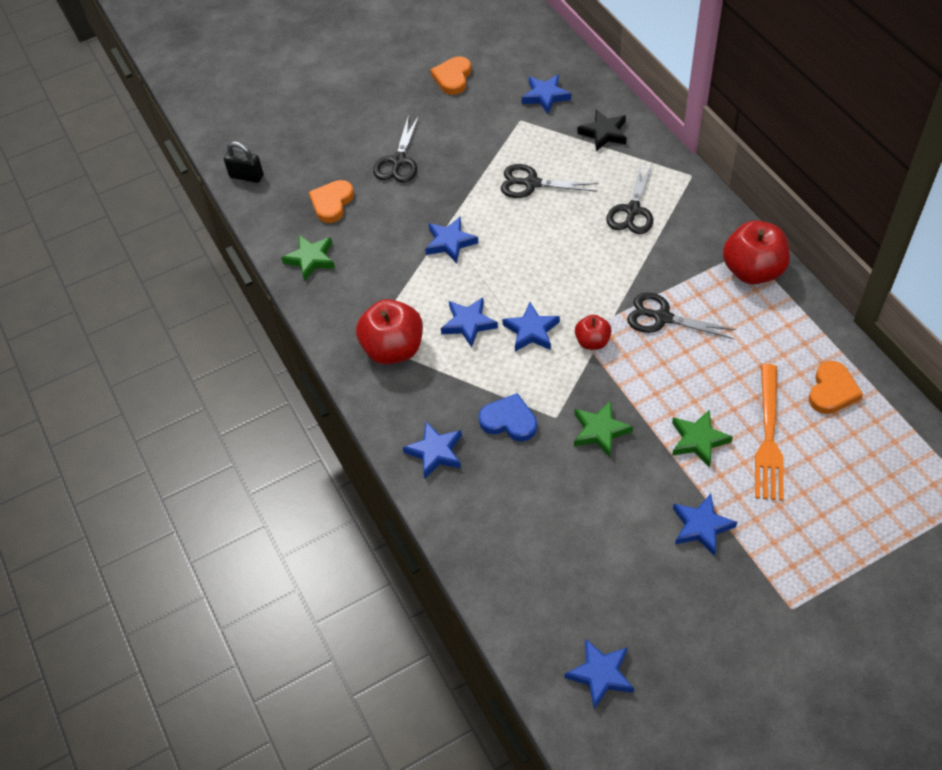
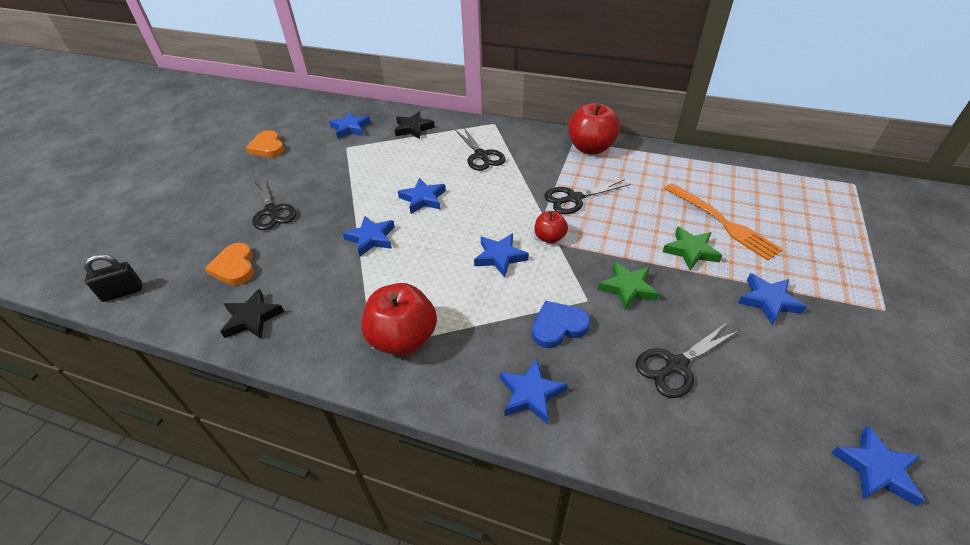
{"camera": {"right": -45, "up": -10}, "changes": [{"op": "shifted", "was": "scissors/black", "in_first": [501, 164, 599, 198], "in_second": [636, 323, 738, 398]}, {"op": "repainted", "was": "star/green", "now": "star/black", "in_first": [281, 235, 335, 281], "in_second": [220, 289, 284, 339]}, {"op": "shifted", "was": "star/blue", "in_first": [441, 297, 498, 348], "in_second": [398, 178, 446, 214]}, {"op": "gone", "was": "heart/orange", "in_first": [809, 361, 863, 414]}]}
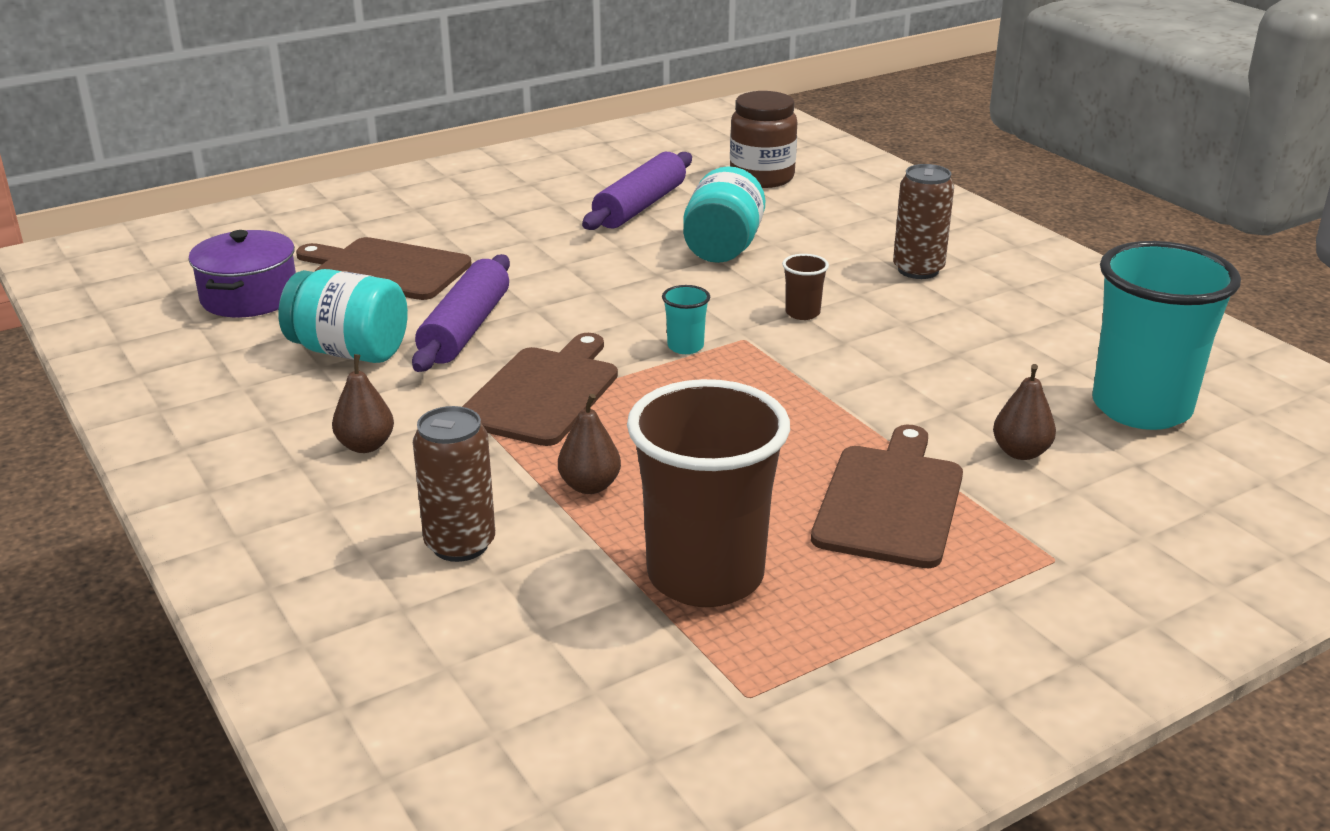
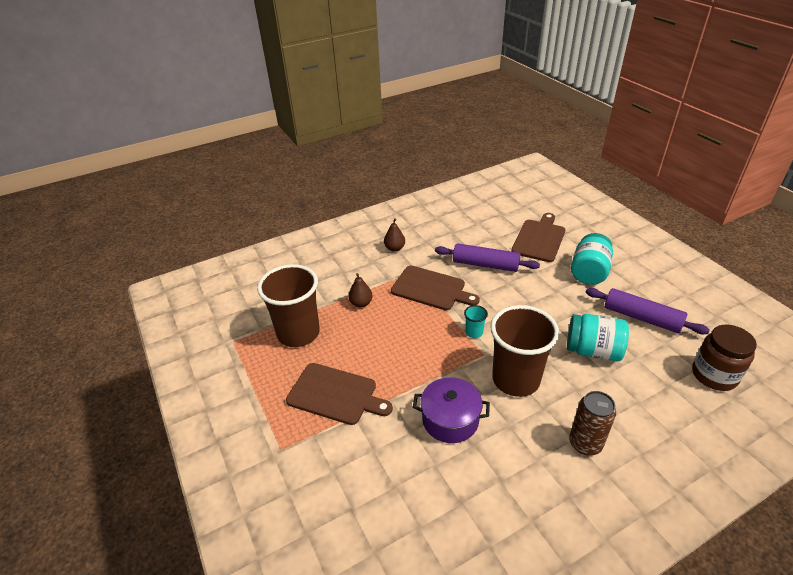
{"camera": {"right": 95, "up": 10}, "changes": [{"op": "shifted", "was": "pot/purple", "in_first": [188, 230, 296, 317], "in_second": [413, 377, 490, 443]}, {"op": "gone", "was": "cup/turquoise", "in_first": [1092, 241, 1241, 430]}, {"op": "scaled", "was": "cup/brown", "in_first": [782, 254, 829, 320], "in_second": [490, 305, 559, 397], "ratio": 2.49}, {"op": "shifted", "was": "jar/turquoise", "in_first": [278, 269, 408, 363], "in_second": [571, 233, 613, 285]}, {"op": "gone", "was": "pear/brown", "in_first": [993, 364, 1056, 460]}, {"op": "gone", "was": "can/brown", "in_first": [413, 406, 495, 562]}]}
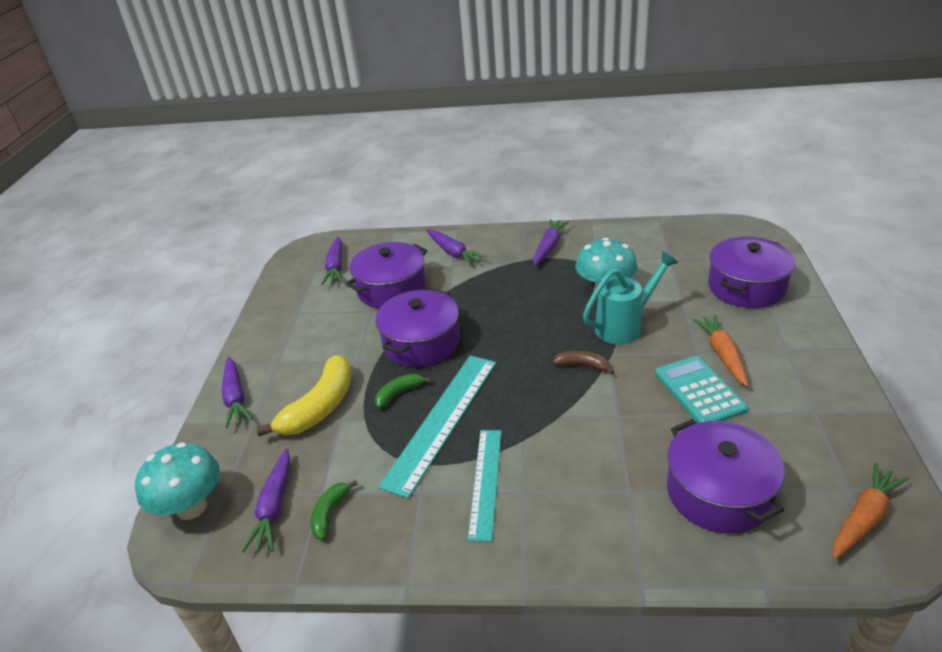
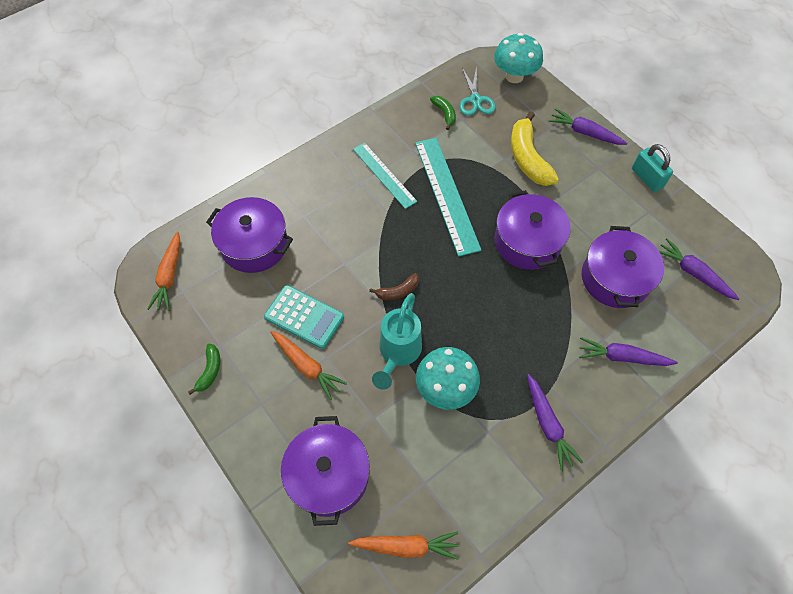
{"camera": {"right": 135, "up": 25}, "changes": [{"op": "shifted", "was": "banana/green", "in_first": [375, 373, 431, 408], "in_second": [188, 343, 220, 395]}, {"op": "swapped", "was": "carrot/purple", "now": "scissors/turquoise", "in_first": [241, 449, 290, 553], "in_second": [459, 66, 496, 116]}, {"op": "new", "now": "padlock/turquoise", "in_second": [632, 144, 673, 192]}, {"op": "new", "now": "carrot/orange", "in_second": [348, 532, 459, 560]}]}
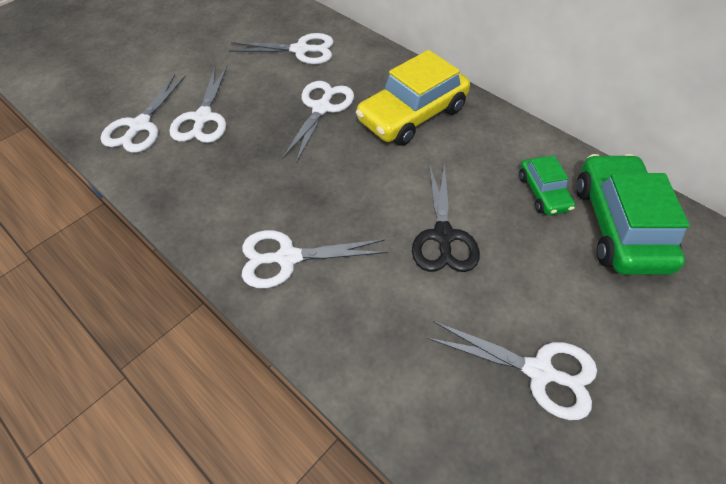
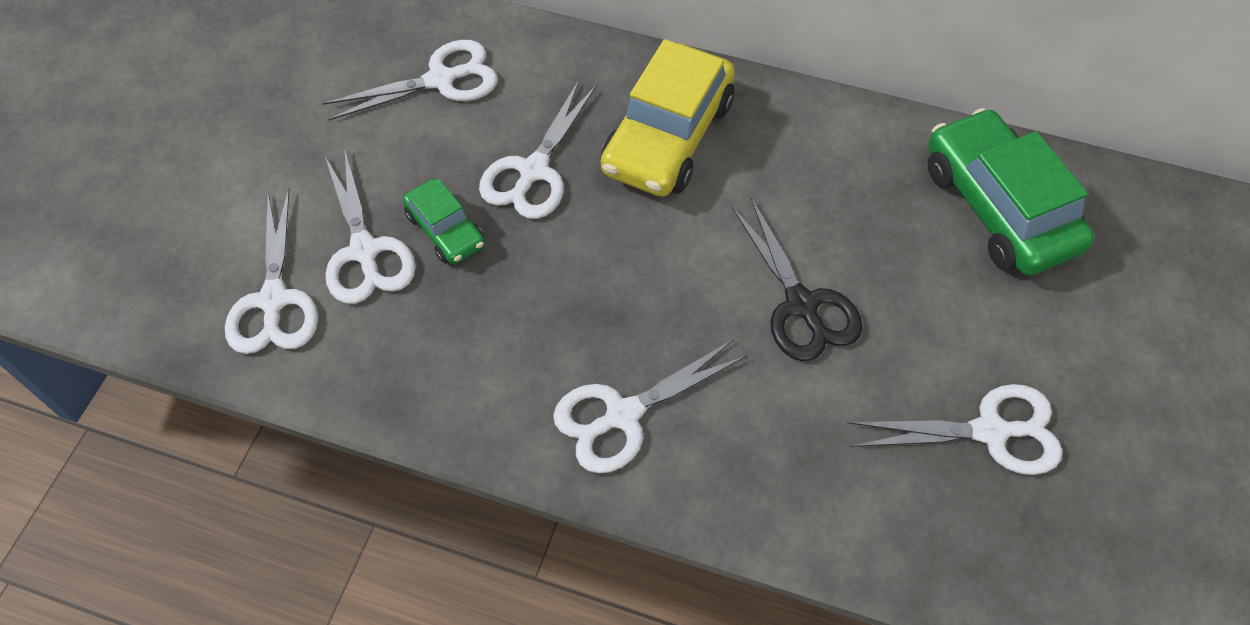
{"camera": {"right": -25, "up": 5}, "changes": [{"op": "rotated", "was": "scissors/white", "in_first": [282, 81, 354, 163], "in_second": [479, 80, 597, 219], "clockwise": -150}, {"op": "shifted", "was": "car/green", "in_first": [519, 156, 575, 215], "in_second": [402, 178, 485, 264]}]}
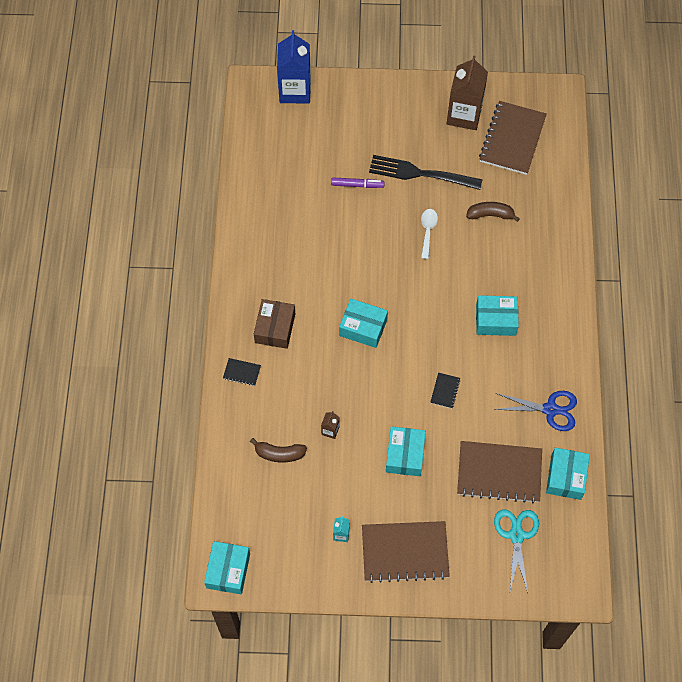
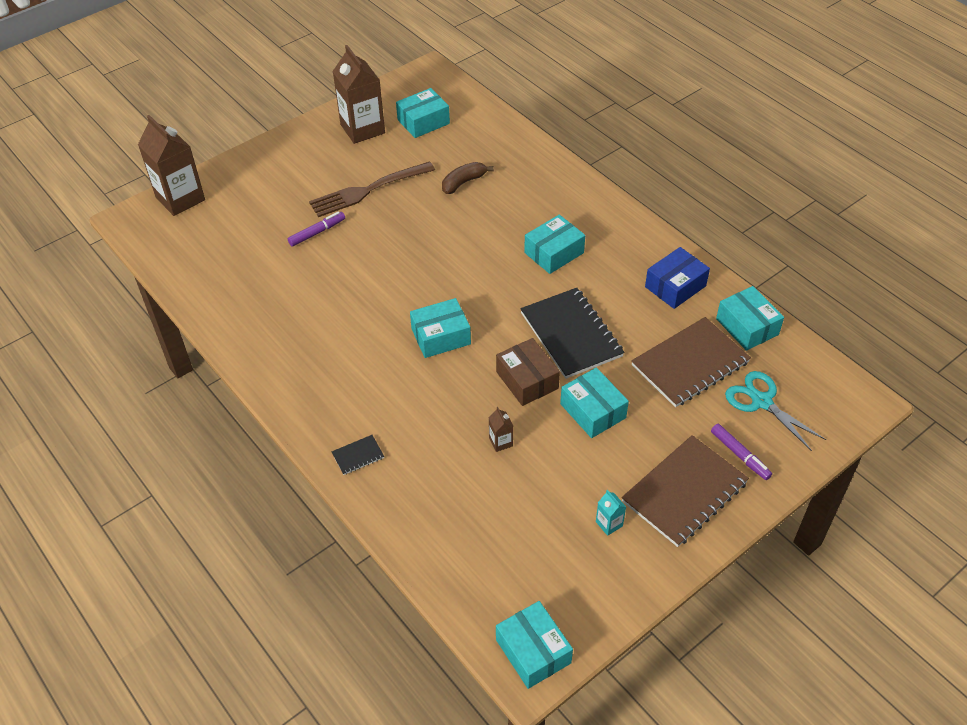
{"camera": {"right": -40, "up": -15}, "changes": [{"op": "repainted", "was": "carton/blue", "now": "carton/brown", "in_first": [277, 30, 311, 104], "in_second": [138, 115, 205, 216]}, {"op": "swapped", "was": "notebook/brown", "now": "box/turquoise", "in_first": [479, 101, 547, 175], "in_second": [396, 88, 450, 138]}, {"op": "repainted", "was": "fork/black", "now": "fork/brown", "in_first": [369, 155, 482, 190], "in_second": [309, 161, 435, 217]}, {"op": "gone", "was": "spoon/white", "in_first": [421, 209, 438, 259]}, {"op": "shifted", "was": "box/brown", "in_first": [254, 299, 295, 349], "in_second": [496, 338, 560, 406]}, {"op": "scaled", "was": "notebook/black", "in_first": [430, 372, 460, 409], "in_second": [520, 288, 624, 379], "ratio": 2.37}, {"op": "swapped", "was": "scissors/blue", "now": "box/blue", "in_first": [494, 391, 577, 431], "in_second": [645, 247, 710, 309]}, {"op": "gone", "was": "banana/brown", "in_first": [250, 438, 307, 462]}, {"op": "new", "now": "marker/purple", "in_second": [711, 424, 772, 480]}]}
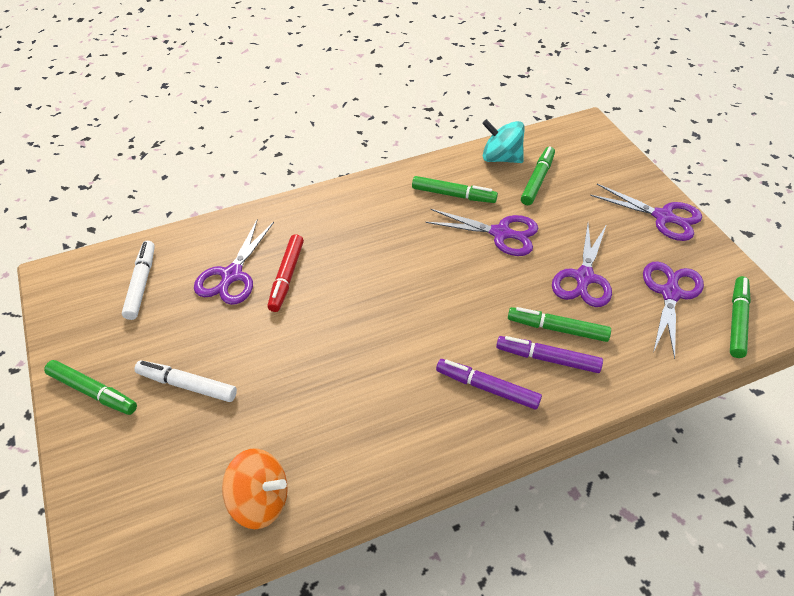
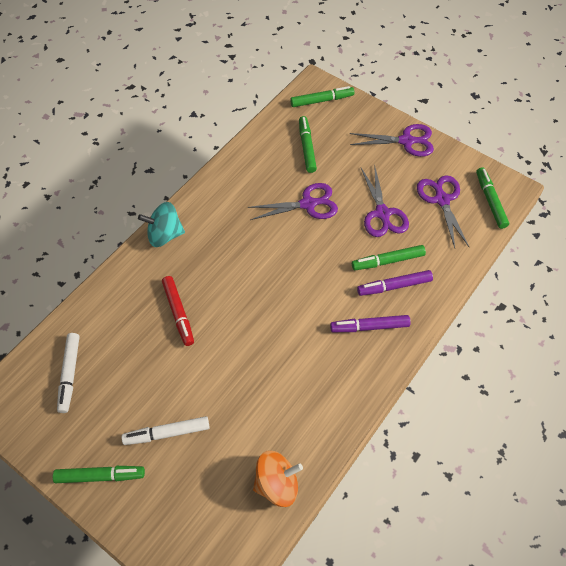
{"camera": {"right": -30, "up": 10}, "changes": [{"op": "shifted", "was": "spinning top/turquoise", "in_first": [482, 119, 525, 163], "in_second": [138, 202, 185, 247]}, {"op": "shifted", "was": "marker/green", "in_first": [412, 176, 498, 203], "in_second": [290, 86, 354, 107]}, {"op": "gone", "was": "scissors/purple", "in_first": [194, 219, 274, 305]}, {"op": "rotated", "was": "marker/white", "in_first": [122, 241, 155, 320], "in_second": [57, 333, 79, 413], "clockwise": -150}]}
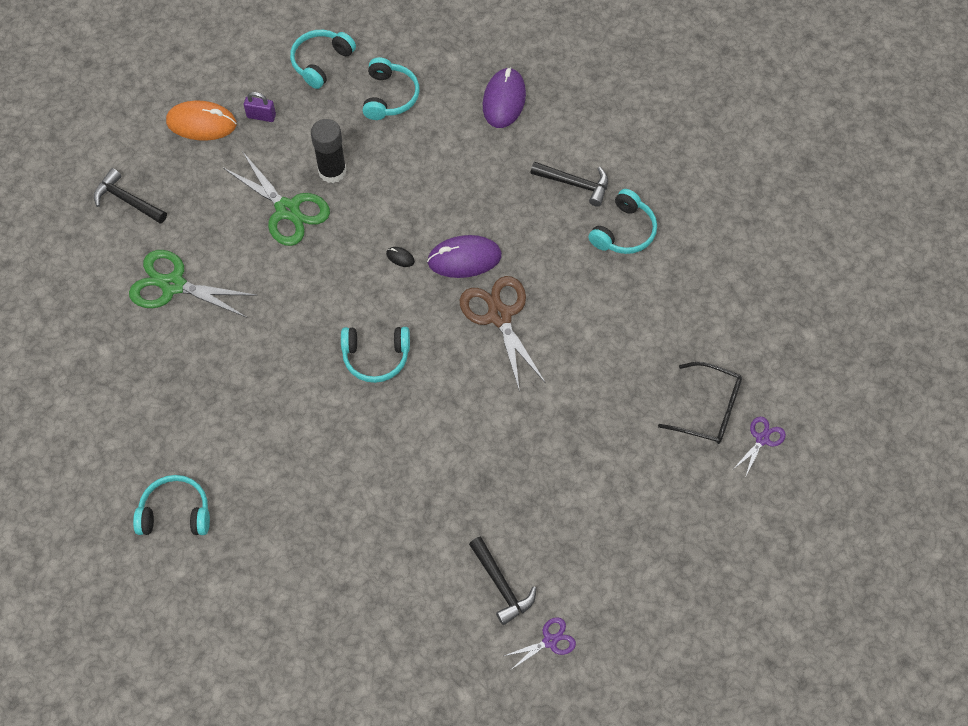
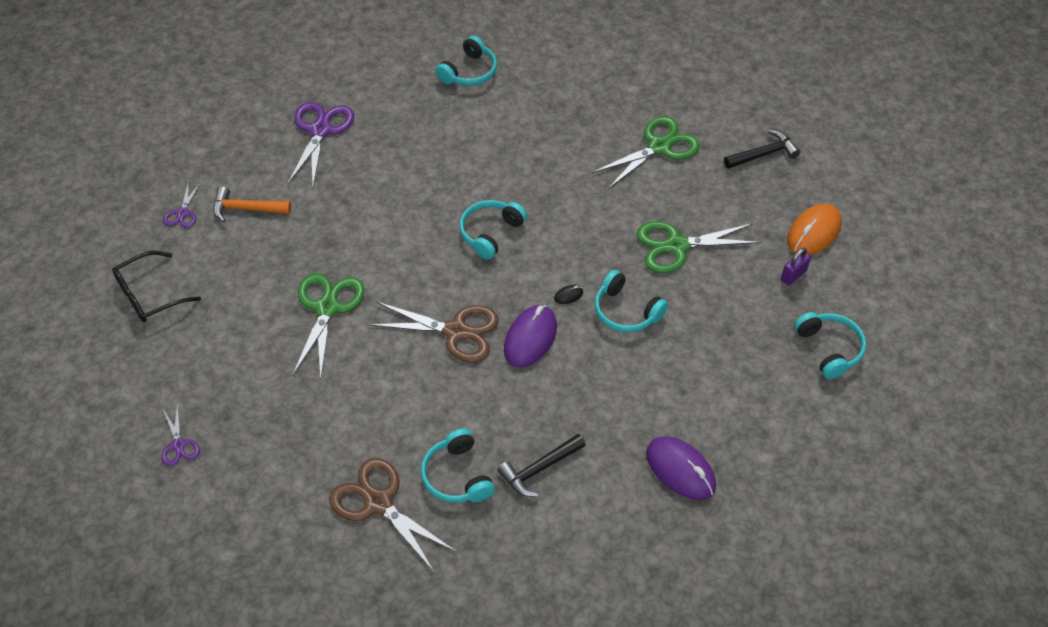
{"camera": {"right": 125, "up": -10}, "changes": [{"op": "shifted", "was": "headphones/turquoise", "in_first": [363, 57, 420, 120], "in_second": [595, 270, 668, 332]}, {"op": "gone", "was": "glue stick/black", "in_first": [311, 119, 347, 183]}, {"op": "shifted", "was": "glasses/black", "in_first": [658, 362, 742, 444], "in_second": [112, 251, 201, 322]}, {"op": "repainted", "was": "hammer/black", "now": "hammer/orange", "in_first": [469, 537, 536, 625], "in_second": [213, 186, 291, 223]}, {"op": "new", "now": "scissors/purple", "in_second": [288, 102, 354, 185]}, {"op": "new", "now": "scissors/green", "in_second": [292, 273, 365, 380]}, {"op": "new", "now": "scissors/brown", "in_second": [329, 458, 457, 573]}]}
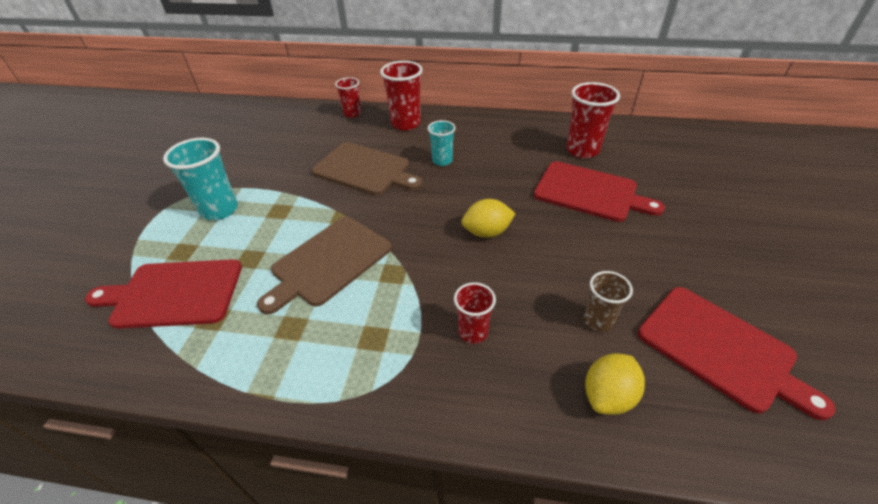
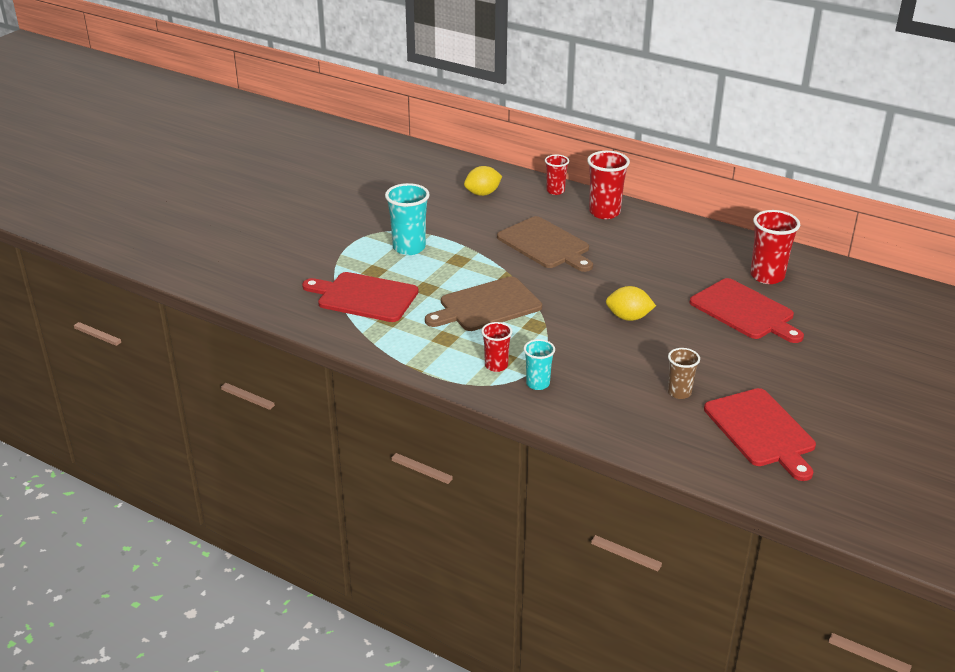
{"camera": {"right": 20, "up": -10}, "changes": [{"op": "shifted", "was": "cup/turquoise", "in_first": [427, 120, 456, 166], "in_second": [524, 339, 555, 390]}, {"op": "shifted", "was": "cup/red", "in_first": [454, 282, 496, 344], "in_second": [481, 322, 512, 372]}, {"op": "shifted", "was": "lemon/yellow", "in_first": [585, 353, 645, 415], "in_second": [464, 166, 502, 196]}]}
